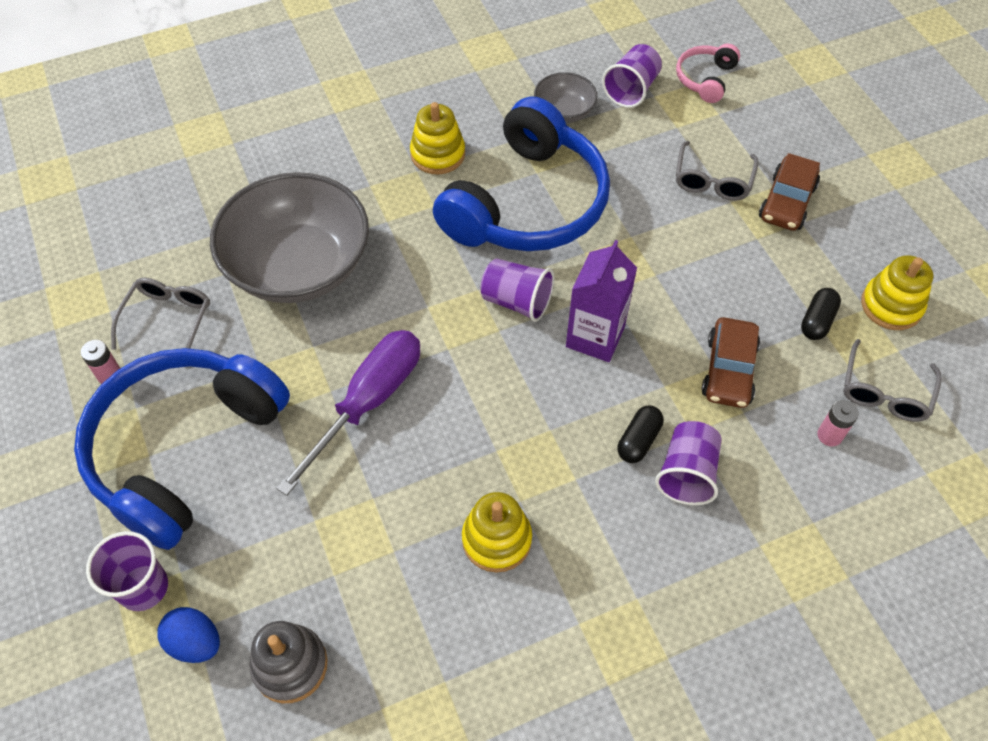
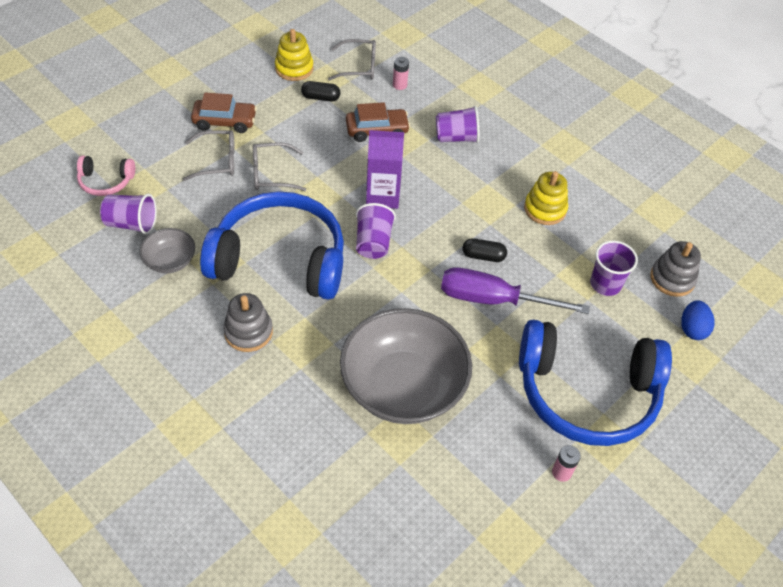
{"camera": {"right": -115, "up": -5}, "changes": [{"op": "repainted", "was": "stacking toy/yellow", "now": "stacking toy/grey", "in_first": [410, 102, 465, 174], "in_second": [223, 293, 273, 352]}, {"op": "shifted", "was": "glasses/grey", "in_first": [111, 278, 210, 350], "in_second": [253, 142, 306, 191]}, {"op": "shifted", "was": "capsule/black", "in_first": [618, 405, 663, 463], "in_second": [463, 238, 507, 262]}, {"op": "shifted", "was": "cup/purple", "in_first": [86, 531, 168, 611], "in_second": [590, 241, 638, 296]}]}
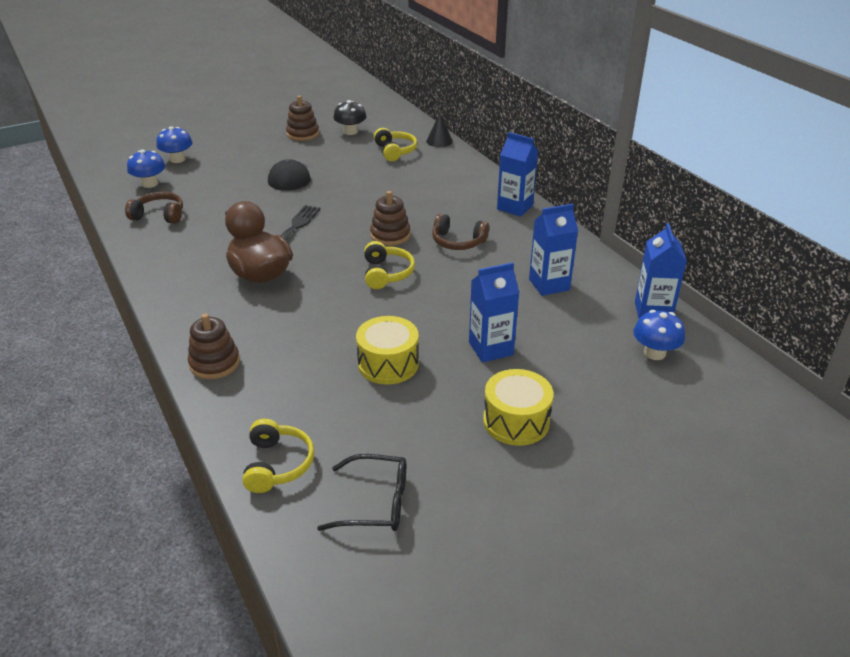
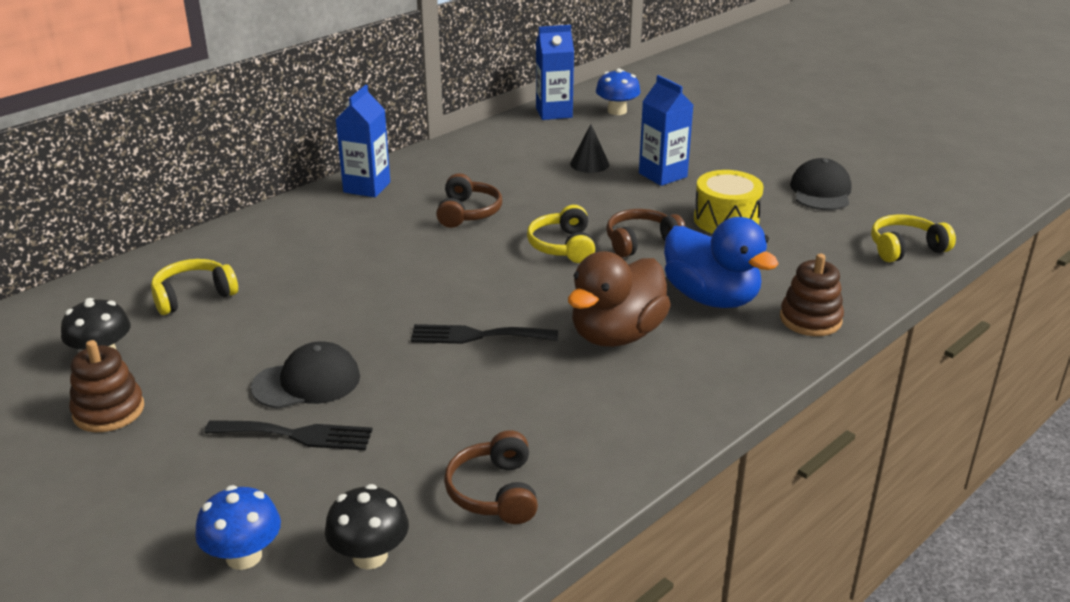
{"camera": {"right": -105, "up": -5}, "changes": [{"op": "shifted", "was": "cone/black", "in_first": [426, 114, 453, 147], "in_second": [570, 124, 609, 173]}, {"op": "repainted", "was": "mushroom/blue", "now": "mushroom/black", "in_first": [127, 150, 165, 188], "in_second": [325, 484, 409, 570]}, {"op": "gone", "was": "stacking toy/brown", "in_first": [370, 191, 411, 246]}, {"op": "gone", "was": "carton/blue", "in_first": [529, 204, 578, 296]}, {"op": "rotated", "was": "headphones/yellow", "in_first": [364, 241, 415, 289], "in_second": [527, 205, 595, 263], "clockwise": -75}, {"op": "gone", "was": "drum/yellow", "in_first": [483, 369, 554, 446]}, {"op": "gone", "was": "glasses/black", "in_first": [317, 454, 406, 531]}, {"op": "new", "now": "cap/black", "in_second": [790, 158, 851, 210]}, {"op": "new", "now": "headphones/brown", "in_second": [606, 209, 686, 258]}, {"op": "new", "now": "duck/blue", "in_second": [664, 217, 779, 308]}, {"op": "new", "now": "fork/black", "in_second": [204, 420, 373, 450]}]}
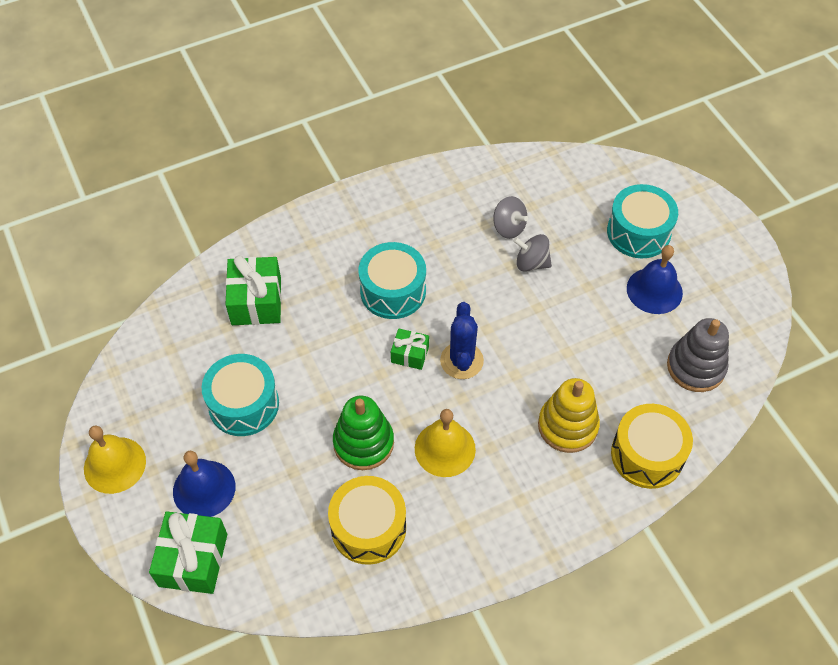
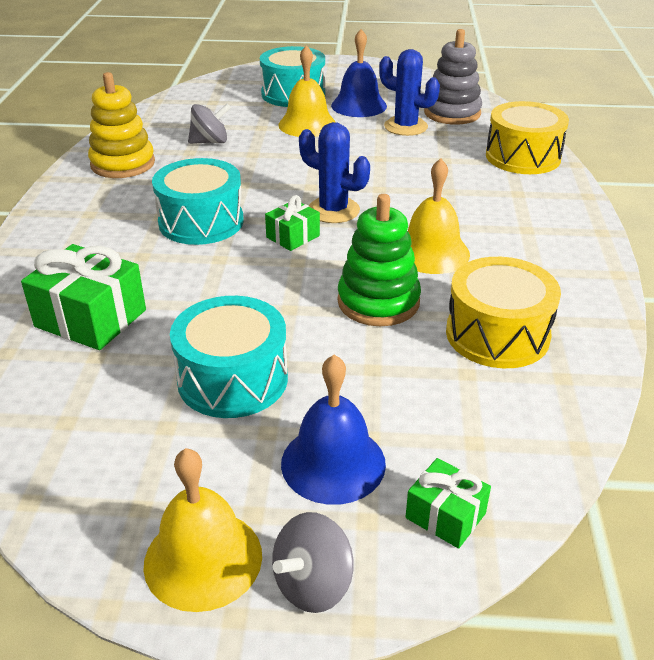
{"camera": {"right": -60, "up": -20}, "changes": [{"op": "shifted", "was": "spinning top/grey", "in_first": [513, 234, 552, 272], "in_second": [272, 512, 354, 613]}, {"op": "shifted", "was": "stacking toy/yellow", "in_first": [538, 378, 600, 453], "in_second": [88, 72, 155, 178]}, {"op": "scaled", "was": "gift/green", "in_first": [149, 511, 227, 594], "in_second": [406, 458, 491, 549], "ratio": 0.56}, {"op": "new", "now": "bell/yellow", "in_second": [278, 45, 336, 137]}, {"op": "new", "now": "cactus/blue", "in_second": [379, 49, 440, 136]}]}
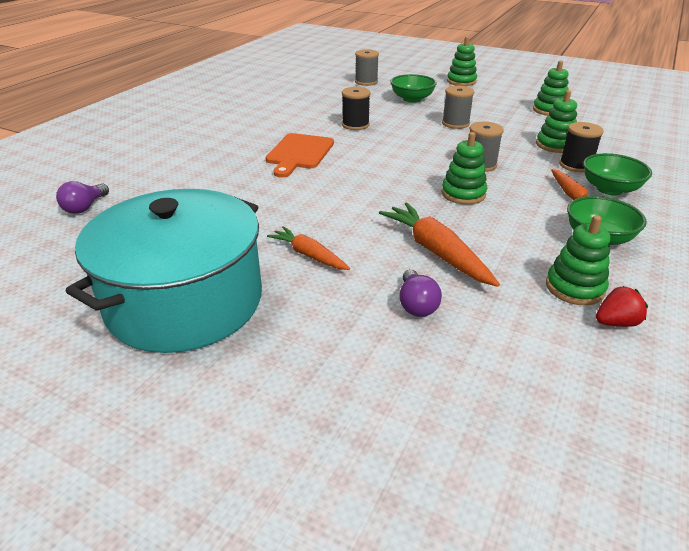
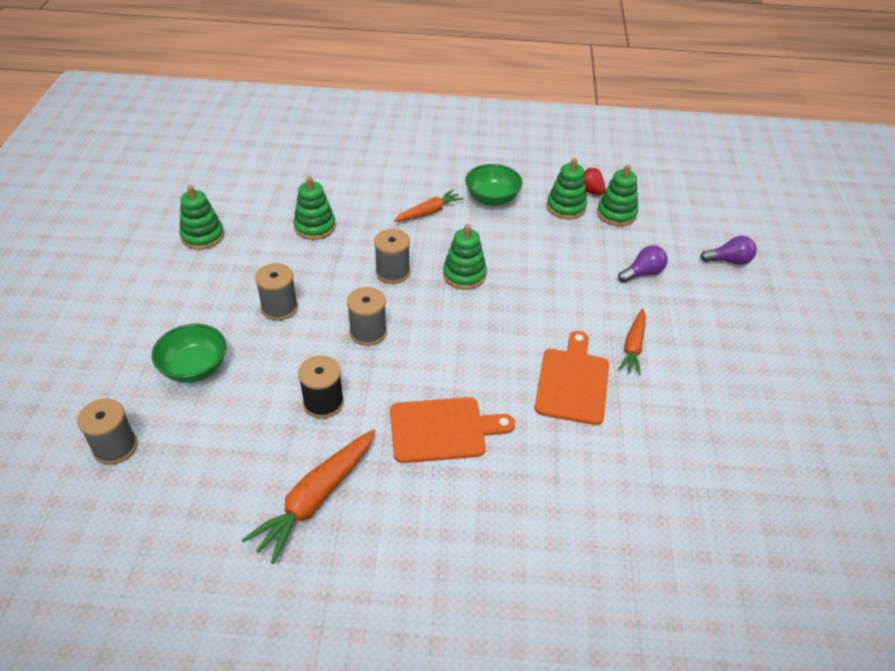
{"camera": {"right": -115, "up": 10}, "changes": [{"op": "shifted", "was": "stacking toy/green", "in_first": [447, 36, 477, 86], "in_second": [597, 165, 638, 226]}, {"op": "gone", "was": "spool/black", "in_first": [559, 122, 604, 172]}, {"op": "gone", "was": "bowl/green", "in_first": [583, 153, 652, 196]}, {"op": "shifted", "was": "light bulb/purple", "in_first": [56, 181, 109, 214], "in_second": [701, 236, 757, 265]}, {"op": "gone", "was": "pot/turquoise", "in_first": [66, 189, 262, 353]}, {"op": "shifted", "was": "carrot/orange", "in_first": [379, 202, 500, 287], "in_second": [242, 429, 375, 564]}, {"op": "new", "now": "spool/grey", "in_second": [347, 287, 387, 346]}, {"op": "new", "now": "cutting board/orange", "in_second": [535, 331, 609, 425]}]}
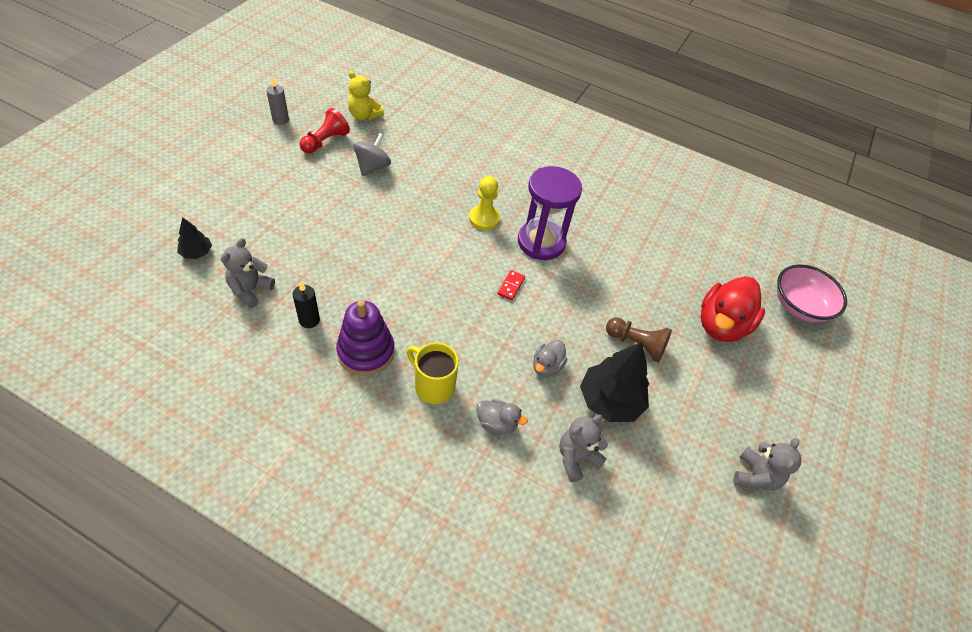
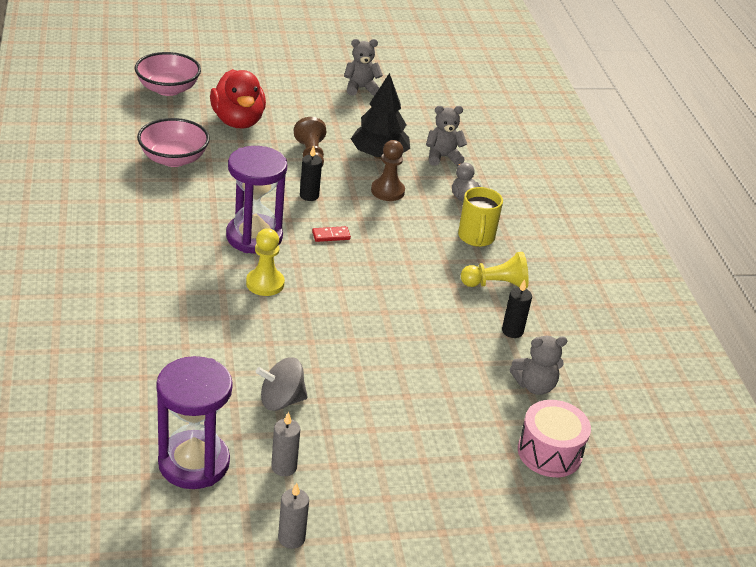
{"camera": {"right": -125, "up": -15}, "changes": [{"op": "swapped", "was": "teddy bear/yellow", "now": "hourglass/purple", "in_first": [348, 71, 384, 120], "in_second": [156, 356, 233, 489]}, {"op": "swapped", "was": "pawn/red", "now": "candle/grey", "in_first": [300, 108, 350, 154], "in_second": [271, 412, 300, 476]}, {"op": "swapped", "was": "tree/black", "now": "drum/pink", "in_first": [177, 217, 212, 259], "in_second": [518, 400, 591, 477]}, {"op": "rotated", "was": "duck/red", "in_first": [701, 276, 765, 342], "in_second": [210, 69, 266, 129], "clockwise": 75}, {"op": "swapped", "was": "stacking toy/purple", "now": "pawn/yellow", "in_first": [336, 300, 395, 376], "in_second": [461, 252, 529, 288]}, {"op": "swapped", "was": "duck/grey", "now": "pawn/brown", "in_first": [533, 340, 567, 377], "in_second": [371, 140, 405, 201]}, {"op": "rotated", "was": "teddy bear/grey", "in_first": [559, 415, 608, 482], "in_second": [426, 106, 467, 166], "clockwise": 150}, {"op": "new", "now": "bowl/pink", "in_second": [137, 118, 210, 167]}, {"op": "new", "now": "candle/black", "in_second": [300, 145, 322, 201]}]}
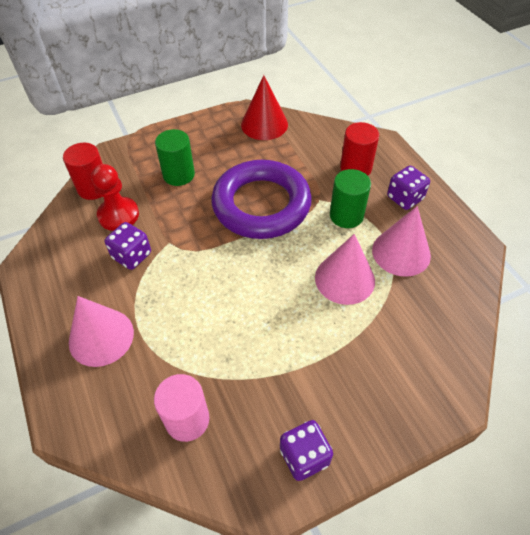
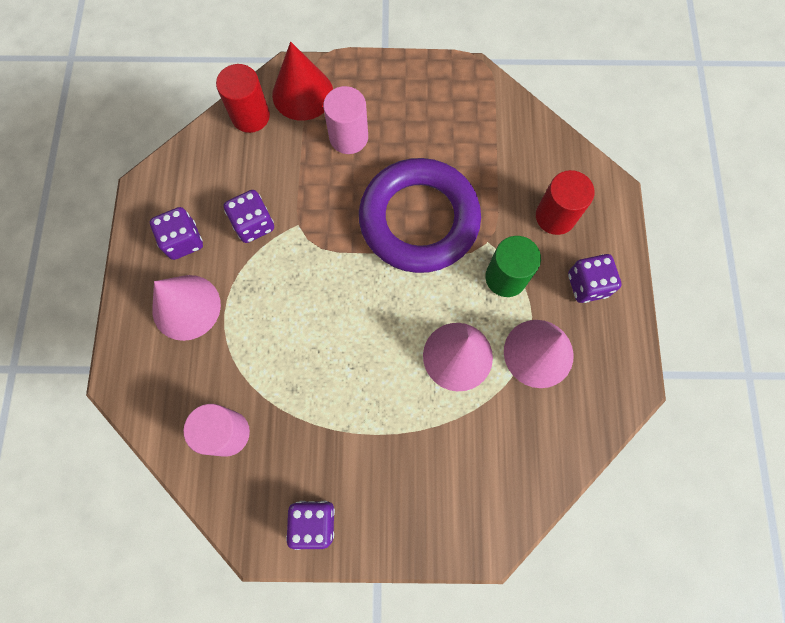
{"camera": {"right": 25, "up": 20}, "changes": [{"op": "shifted", "was": "cone/red", "in_first": [241, 75, 288, 140], "in_second": [272, 41, 333, 121]}, {"op": "repainted", "was": "cylinder/green", "now": "cylinder/pink", "in_first": [155, 129, 195, 186], "in_second": [323, 86, 368, 154]}, {"op": "gone", "was": "pawn/red", "in_first": [91, 164, 139, 231]}, {"op": "new", "now": "dice/purple", "in_second": [150, 207, 203, 260]}]}
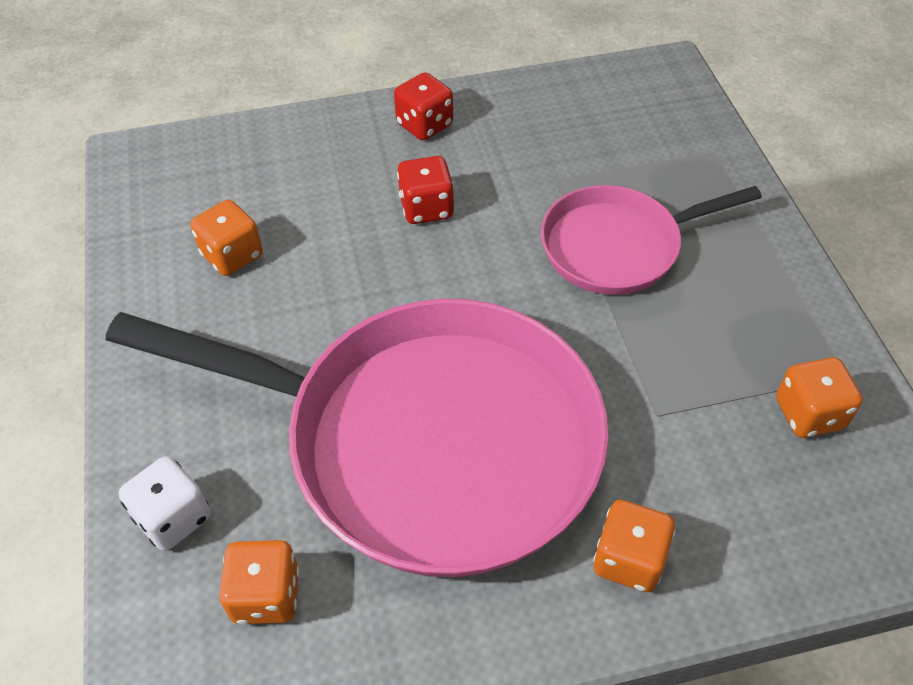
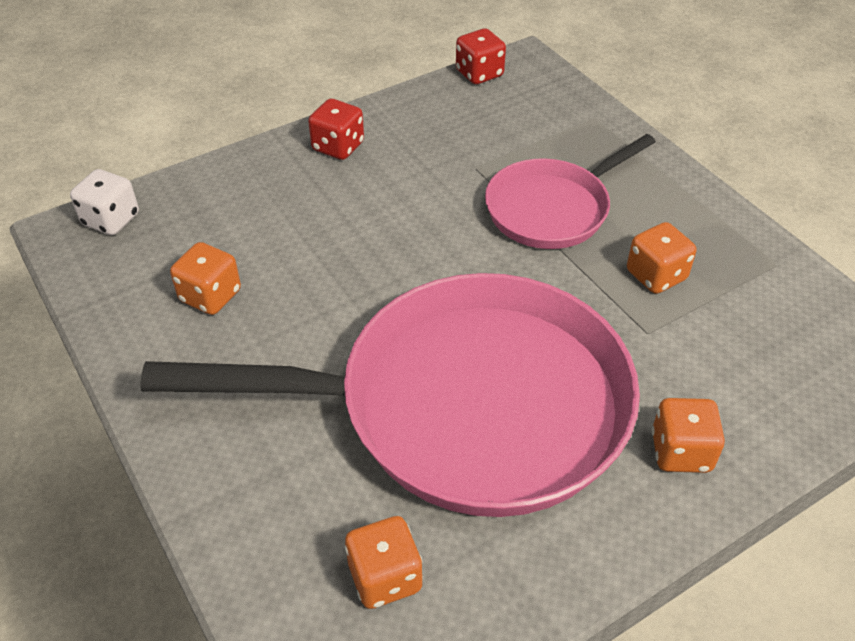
{"camera": {"right": -20, "up": -5}, "changes": [{"op": "shifted", "was": "dice/red", "in_first": [397, 156, 454, 224], "in_second": [456, 28, 506, 84]}, {"op": "shifted", "was": "dice/orange", "in_first": [776, 357, 863, 438], "in_second": [627, 222, 696, 294]}, {"op": "shifted", "was": "dice/white", "in_first": [119, 456, 210, 551], "in_second": [70, 169, 139, 235]}]}
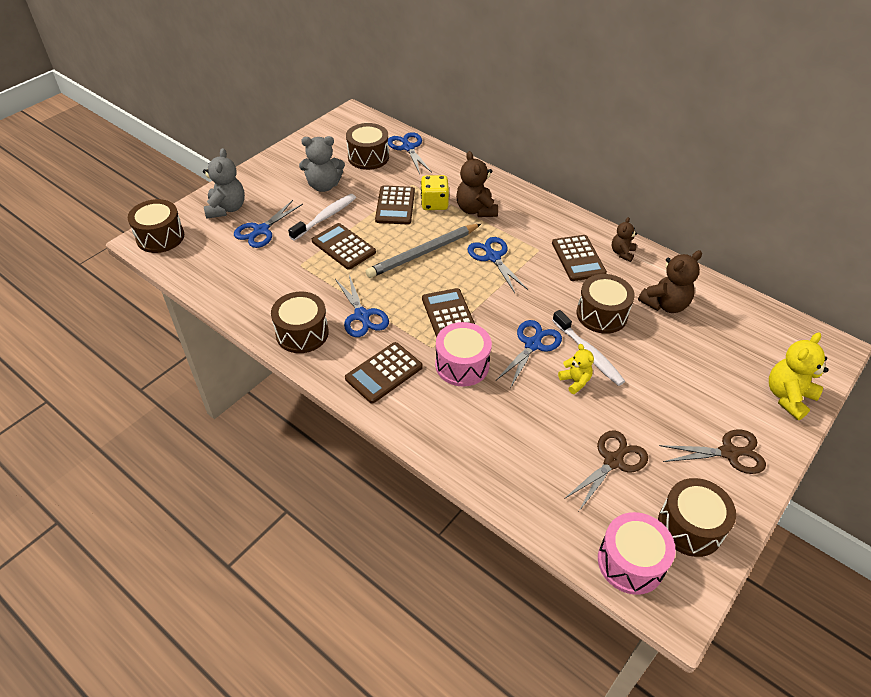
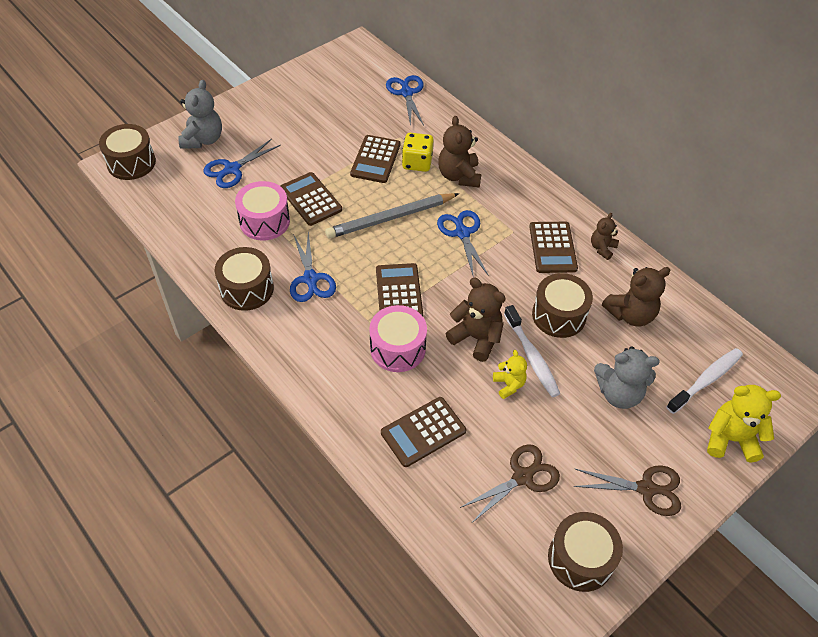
{"camera": {"right": 10, "up": 5}, "changes": [{"op": "gone", "was": "drum/brown", "in_first": [346, 123, 389, 170]}, {"op": "shifted", "was": "teddy bear/grey", "in_first": [299, 136, 345, 192], "in_second": [594, 346, 660, 409]}, {"op": "shifted", "was": "toothbrush/white", "in_first": [288, 194, 356, 241], "in_second": [666, 348, 743, 414]}, {"op": "swapped", "was": "scissors/blue", "now": "teddy bear/brown", "in_first": [496, 320, 562, 387], "in_second": [446, 278, 506, 362]}, {"op": "rotated", "was": "teddy bear/yellow", "in_first": [769, 332, 829, 420], "in_second": [707, 385, 781, 463], "clockwise": 45}, {"op": "shifted", "was": "calculator/brown", "in_first": [345, 342, 423, 404], "in_second": [381, 397, 466, 467]}, {"op": "shifted", "was": "drum/pink", "in_first": [598, 512, 676, 595], "in_second": [235, 181, 290, 241]}]}
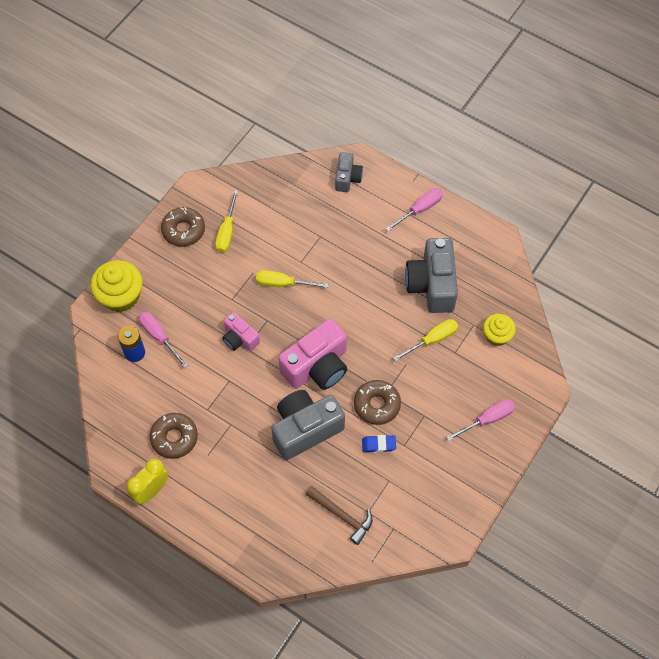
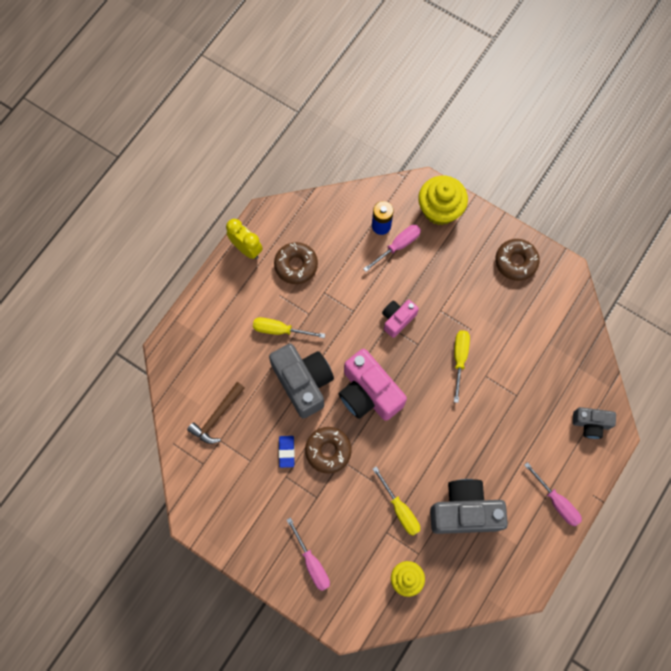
{"camera": {"right": 90, "up": 10}, "changes": [{"op": "shifted", "was": "screwdriver/yellow", "in_first": [215, 190, 238, 253], "in_second": [253, 317, 325, 338]}]}
